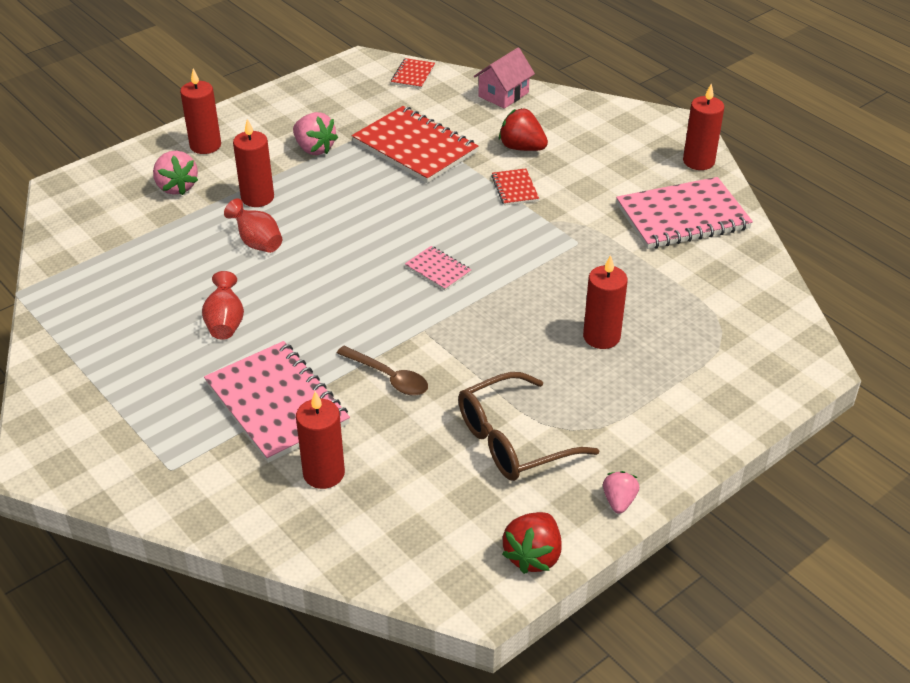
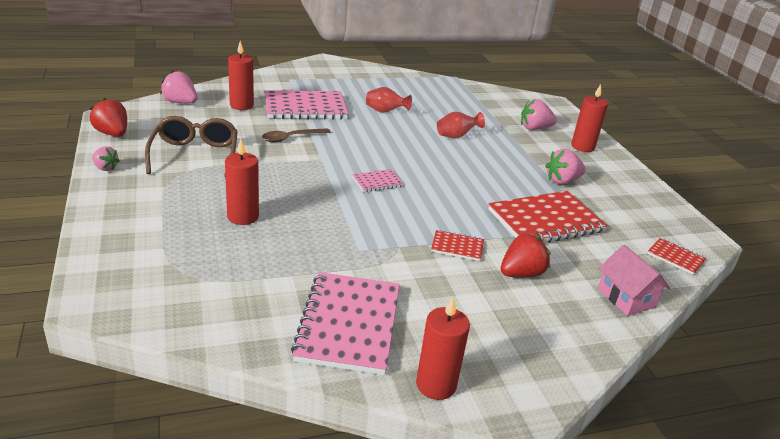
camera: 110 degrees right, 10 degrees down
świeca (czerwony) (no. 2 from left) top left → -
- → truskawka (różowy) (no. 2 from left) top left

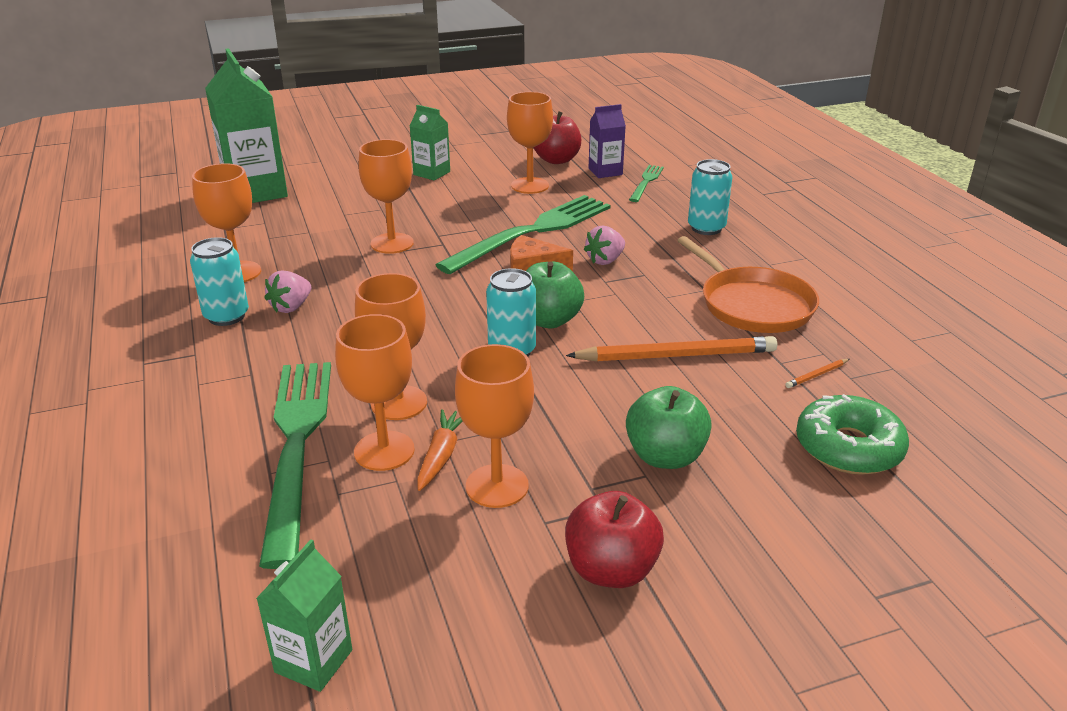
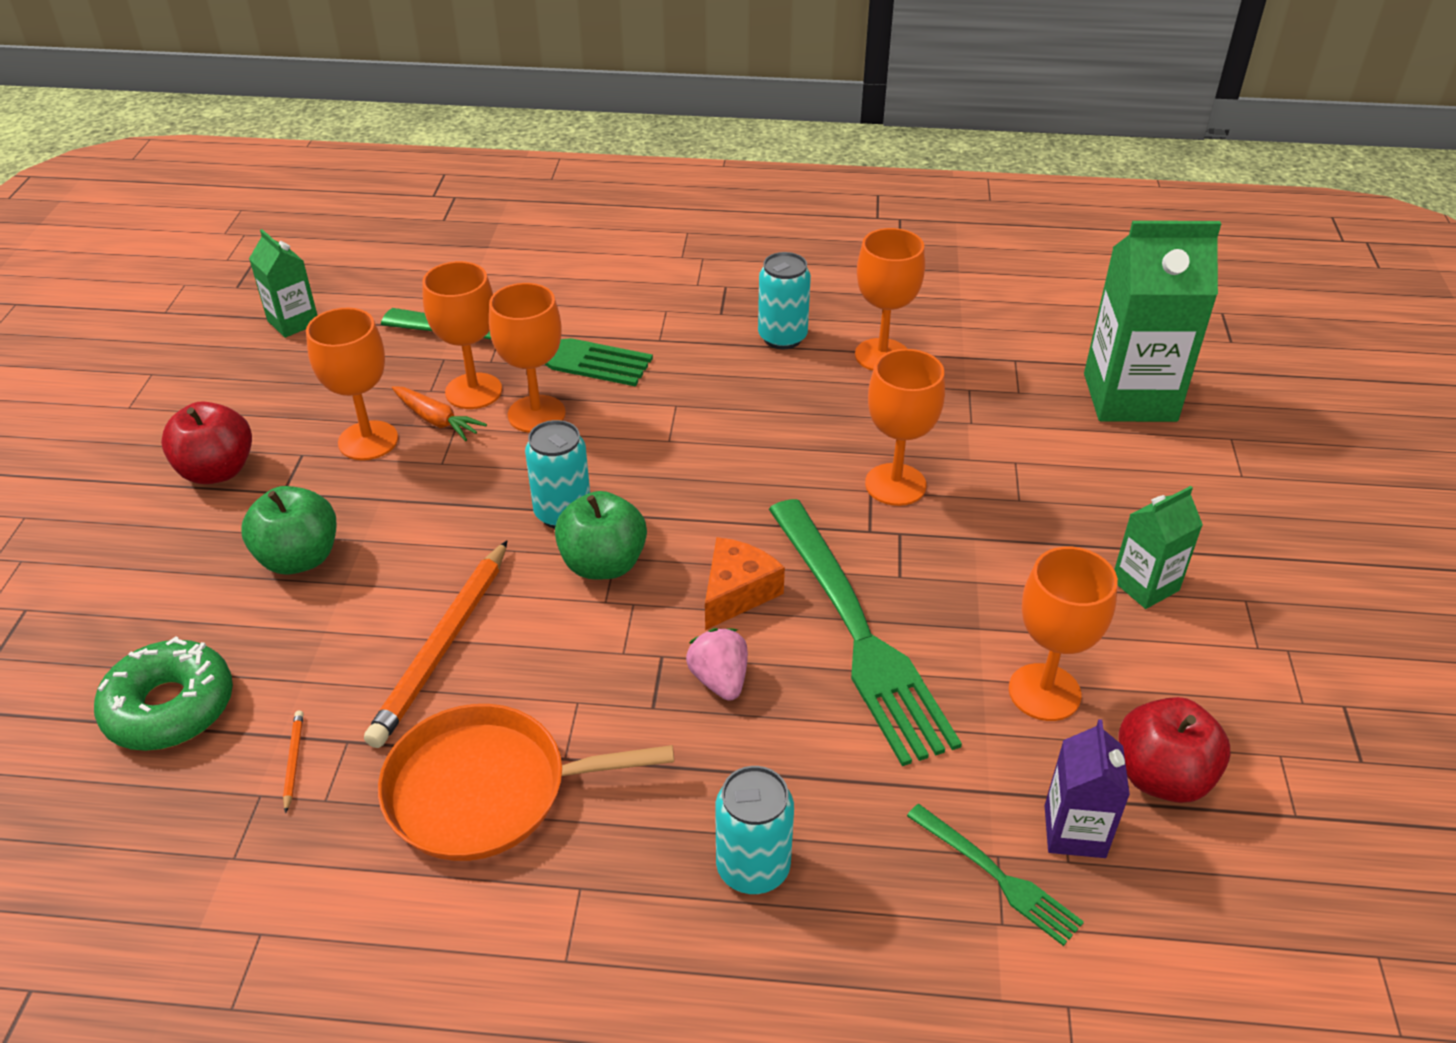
camera: 115 degrees right, 10 degrees up
truskawka (różowy) (no. 1 from left) middle left → -

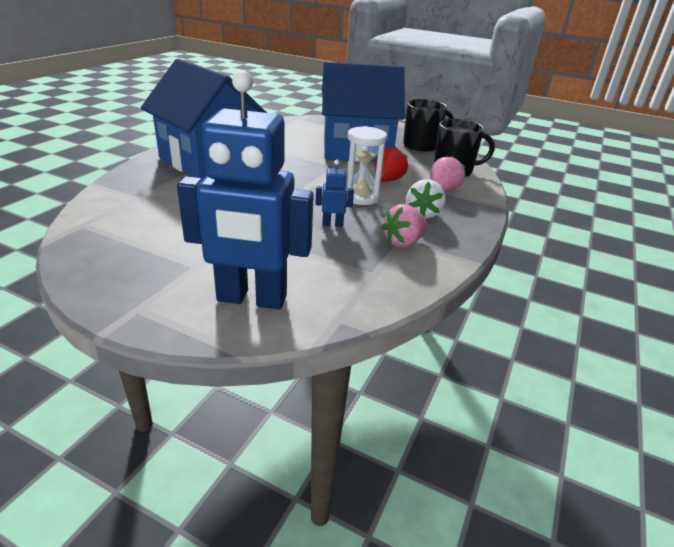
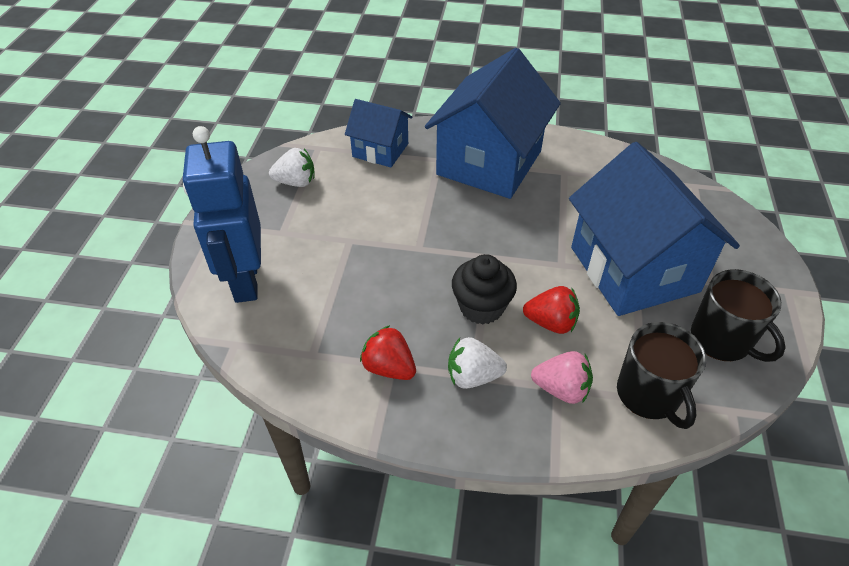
camera: 75 degrees right, 15 degrees up
robot (niebieski) (no. 2 from left) centre → -
- → truskawka (biały) (no. 1 from left) top centre
- → domek (niebieski) (no. 1 from left) top centre
klepsydra (biały) top centre → muffinka (czarny) centre
truskawka (różowy) (no. 1 from left) centre → truskawka (czerwony) (no. 1 from left) centre

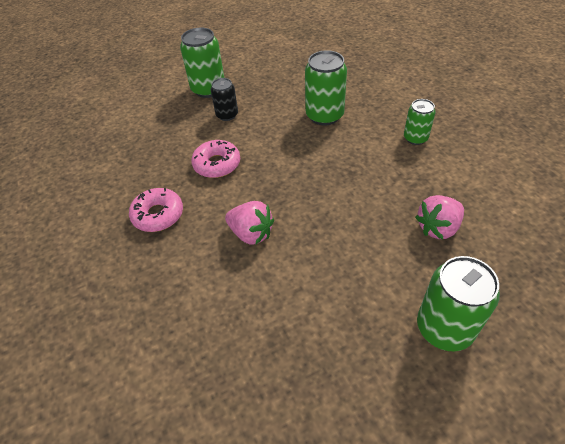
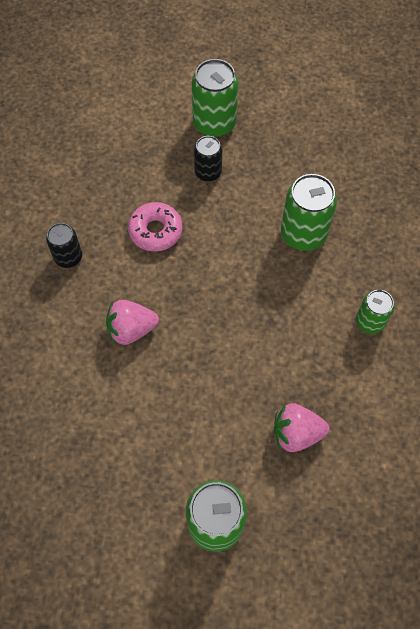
camera: 30 degrees right, 15 degrees up
donut (różowy) (no. 1 from left) middle left → puszka (czarny) (no. 1 from left) middle left
truskawka (różowy) (no. 1 from left) centre → truskawka (różowy) (no. 1 from left) middle left, 105 degrees clockwise

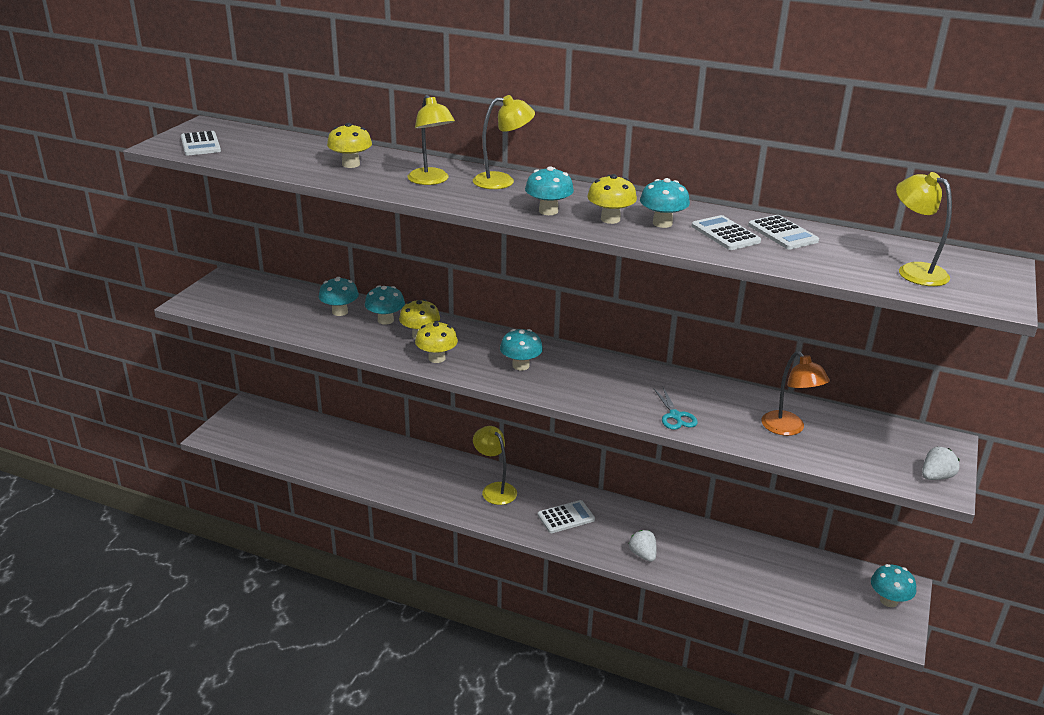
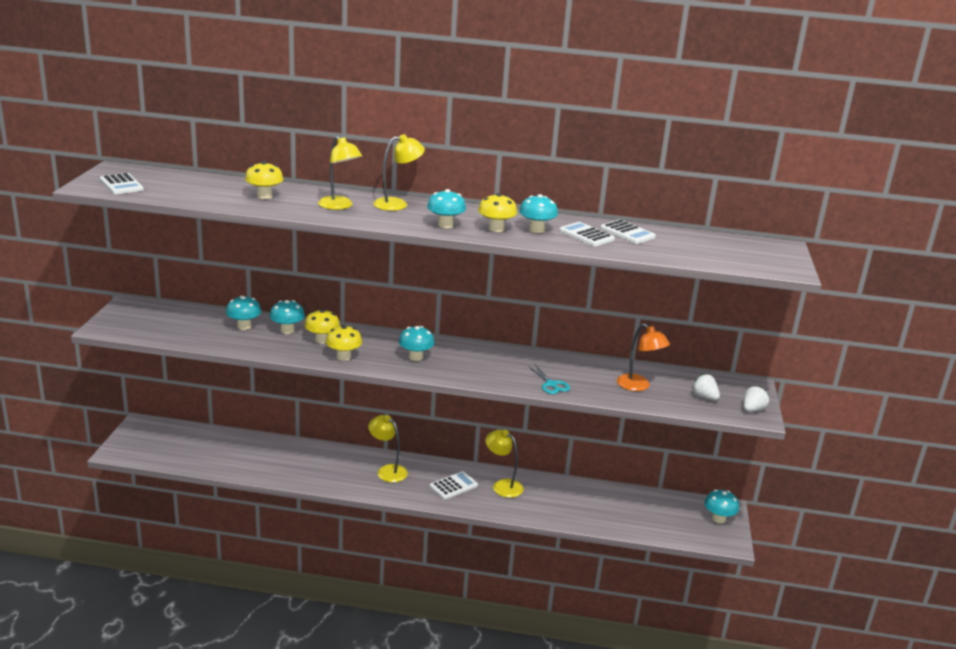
camera: 15 degrees left, 5 degrees down
truskawka (biały) (no. 1 from left) bottom centre → truskawka (biały) (no. 1 from left) middle right, shifted
lampka (żółty) (no. 4 from left) top right → lampka (żółty) (no. 4 from left) bottom centre, shifted

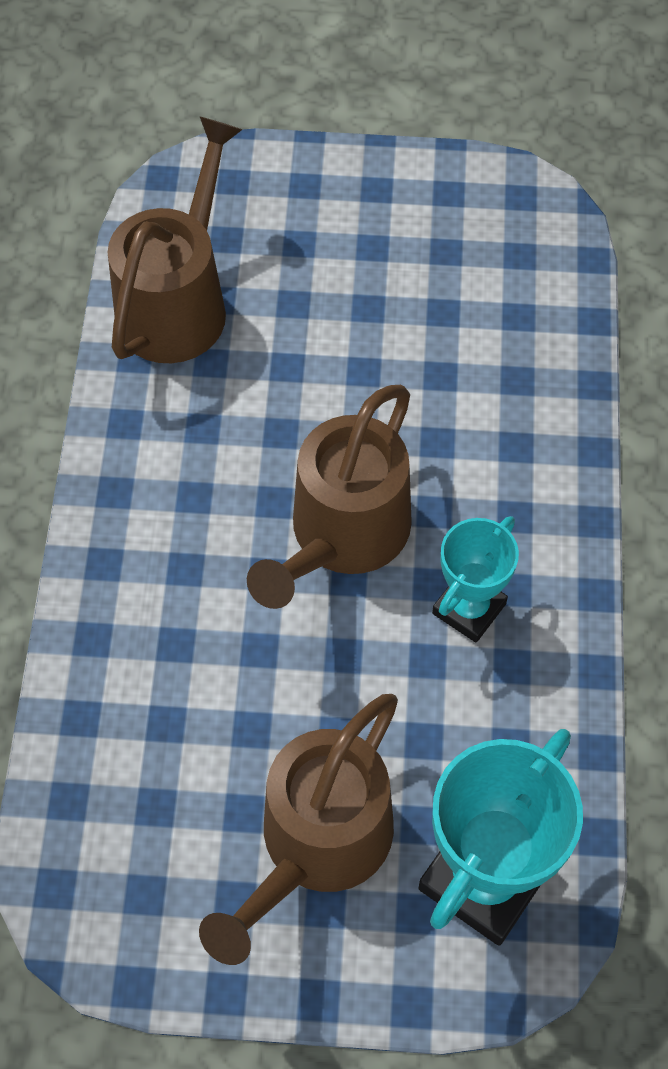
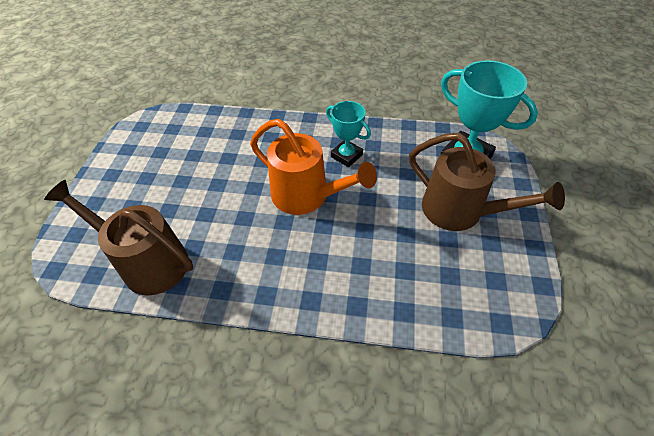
camera: 85 degrees left, 10 degrees down
konewka (brązowy) (no. 3 from left) centre → konewka (pomarańczowy) centre

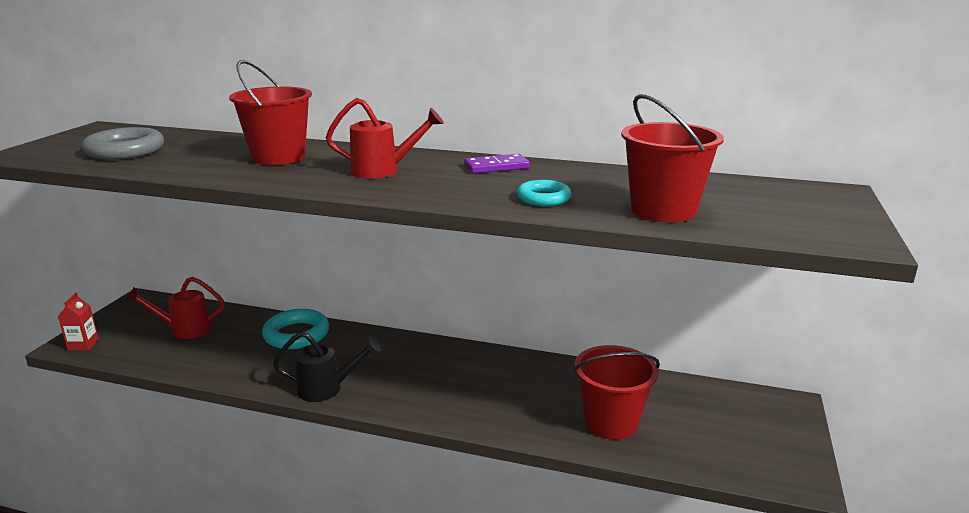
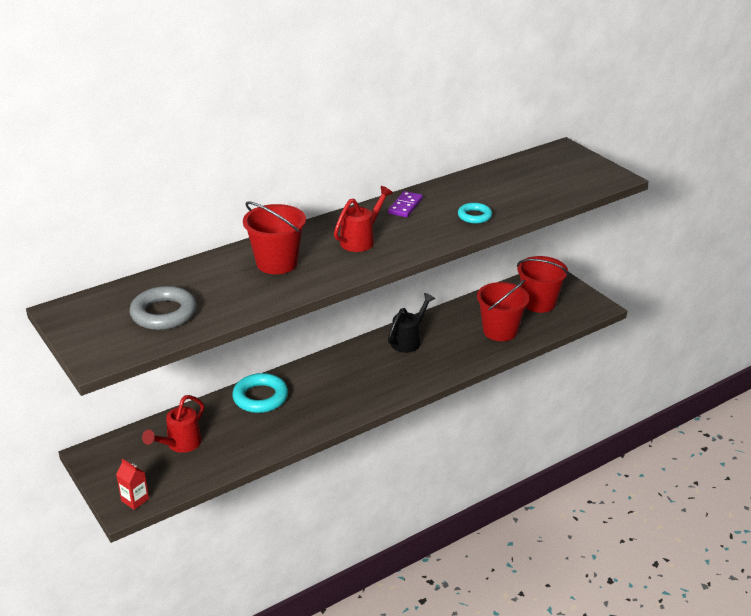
camera: 50 degrees left, 10 degrees up
konewka (czarny) bottom centre → konewka (czarny) centre, shifted
wiadro (czerwony) (no. 3 from left) top right → wiadro (czerwony) (no. 3 from left) middle right, shifted

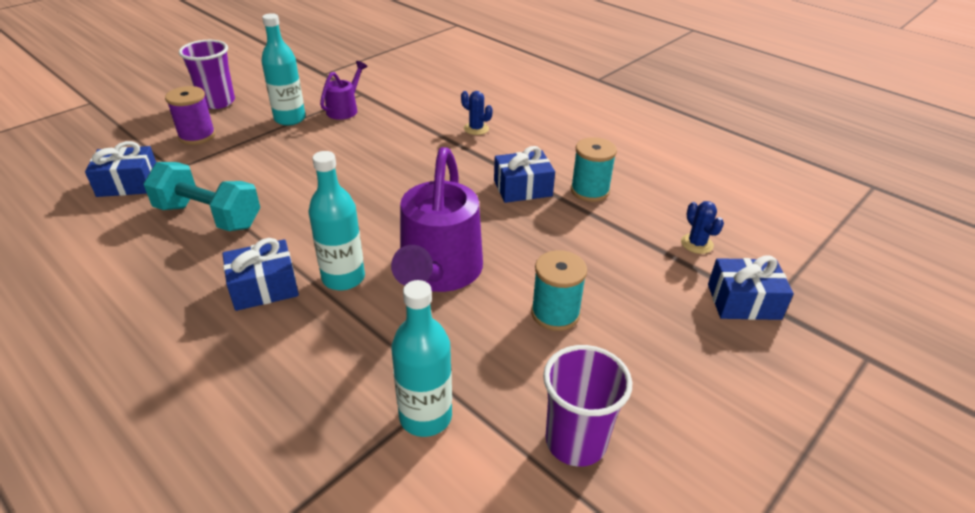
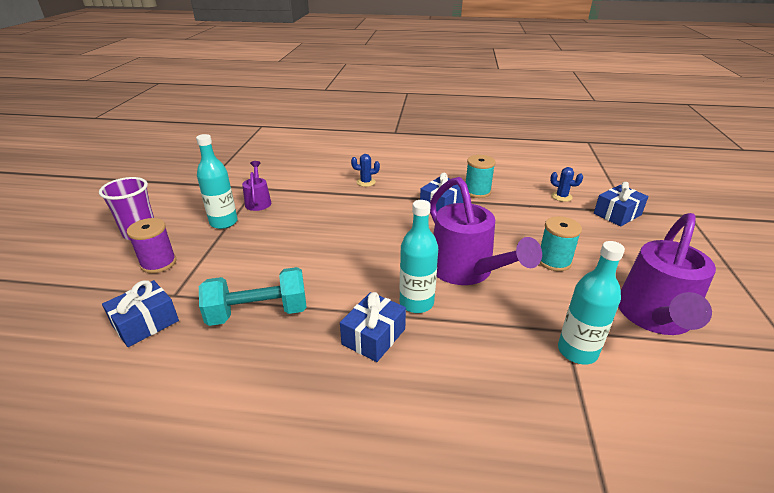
camera: 35 degrees left, 5 degrees down
szklanka (fioletowy) (no. 2 from left) bottom centre → konewka (fioletowy) (no. 3 from left) middle right

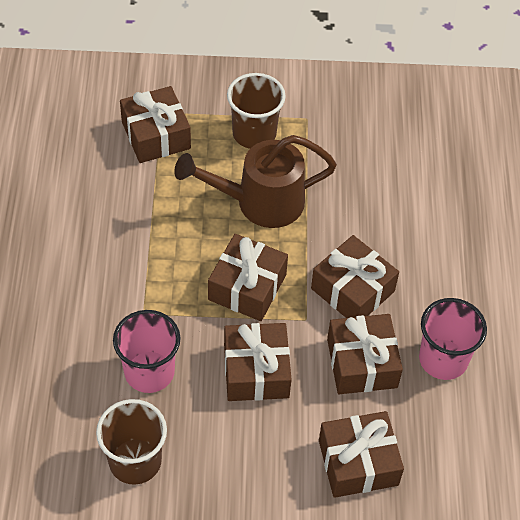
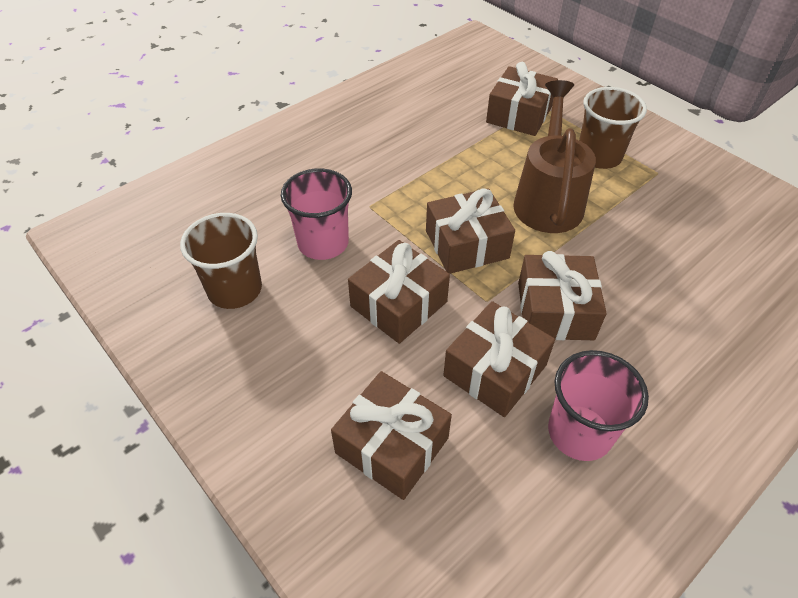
camera: 50 degrees right, 5 degrees down
konewka (brązowy) centre → konewka (brązowy) top right, 60 degrees clockwise

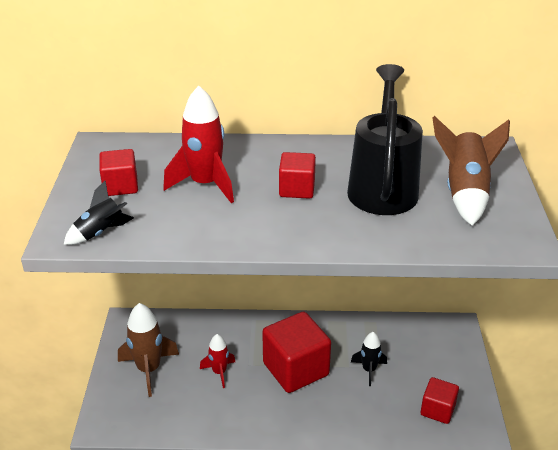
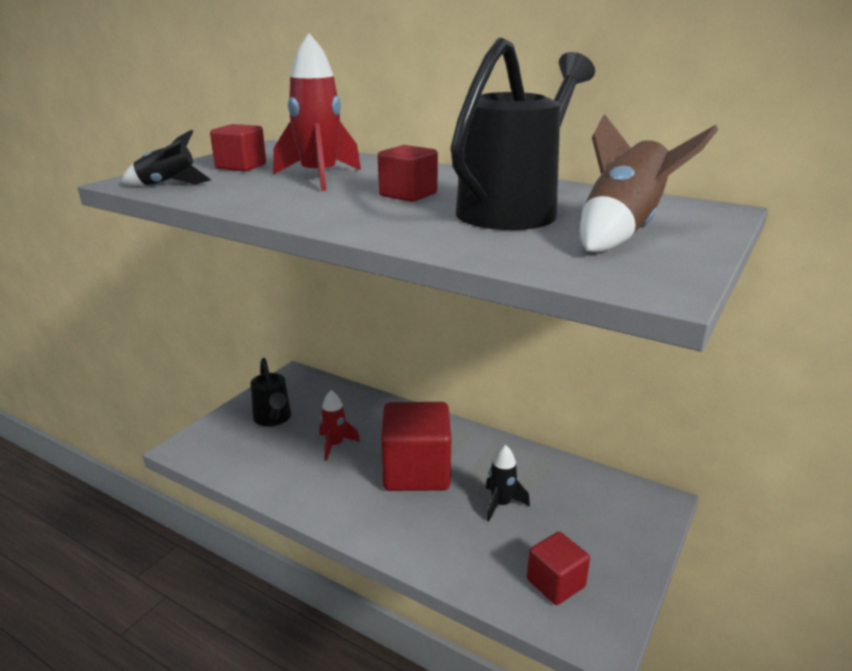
camera: 30 degrees right, 10 degrees down
rakieta (brązowy) (no. 1 from left) bottom left → konewka (czarny) (no. 1 from left) middle left

